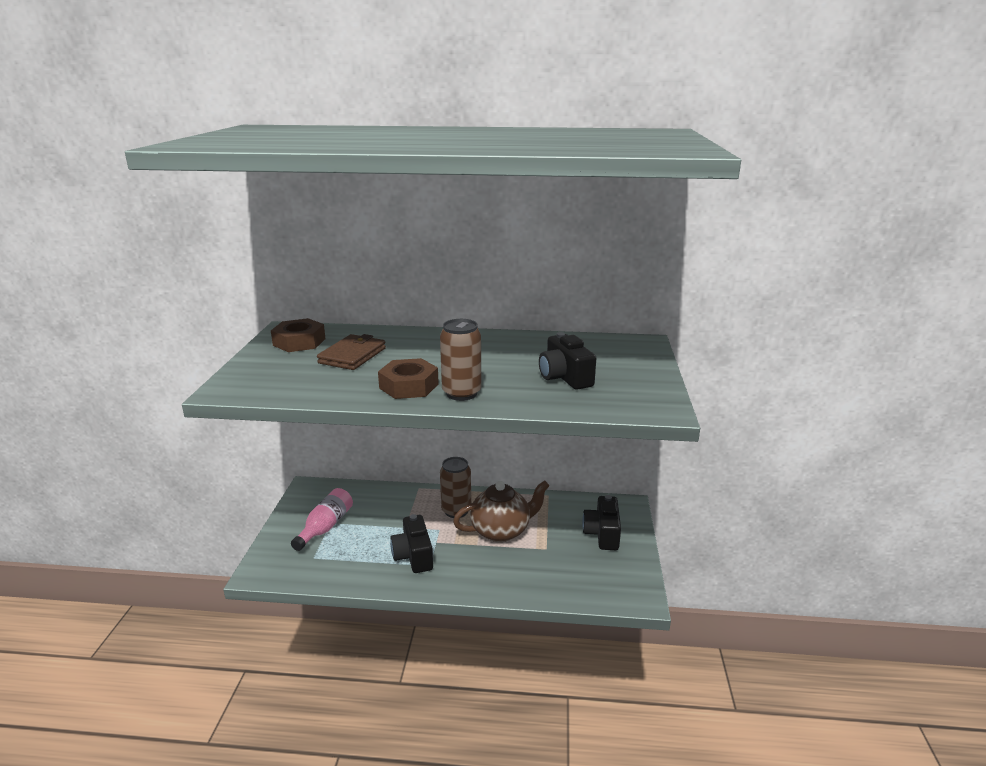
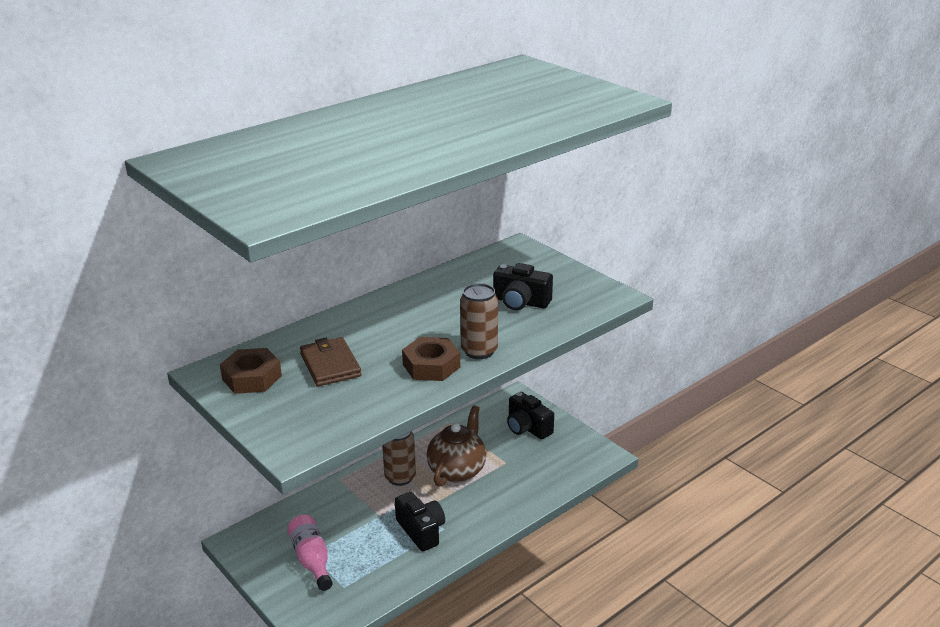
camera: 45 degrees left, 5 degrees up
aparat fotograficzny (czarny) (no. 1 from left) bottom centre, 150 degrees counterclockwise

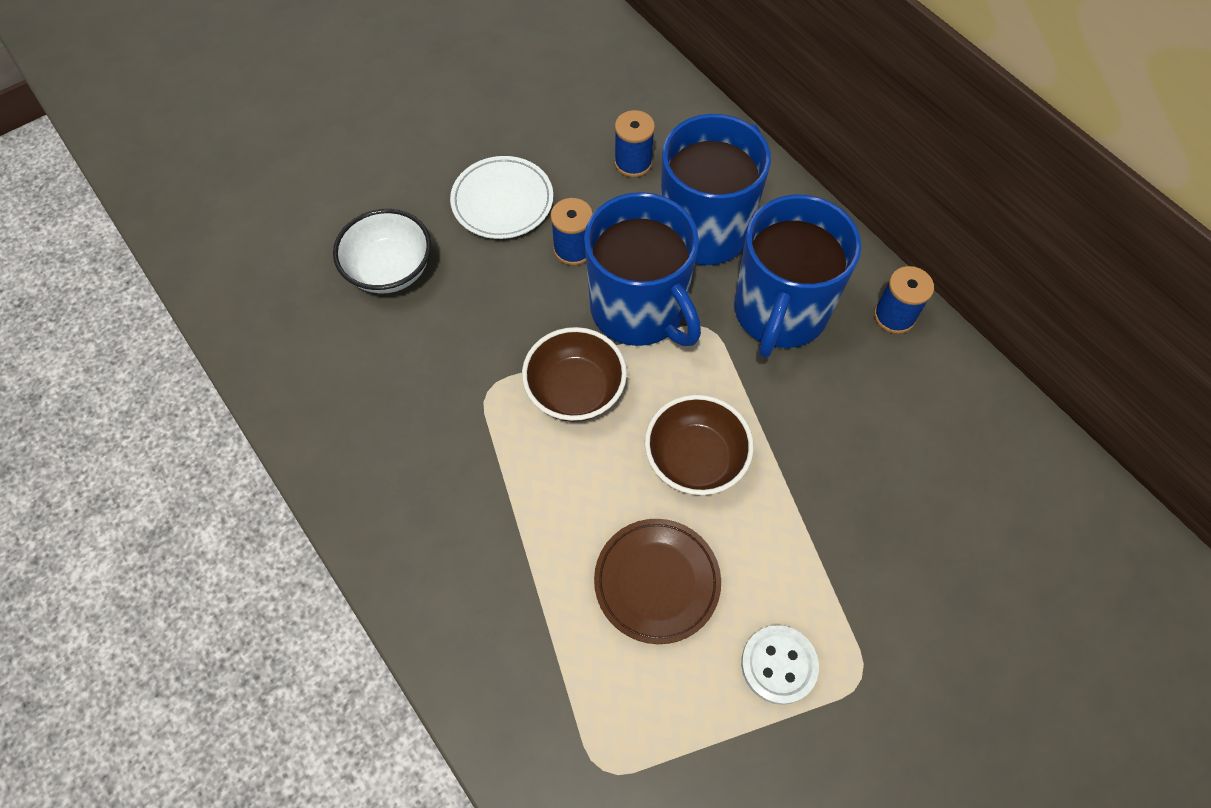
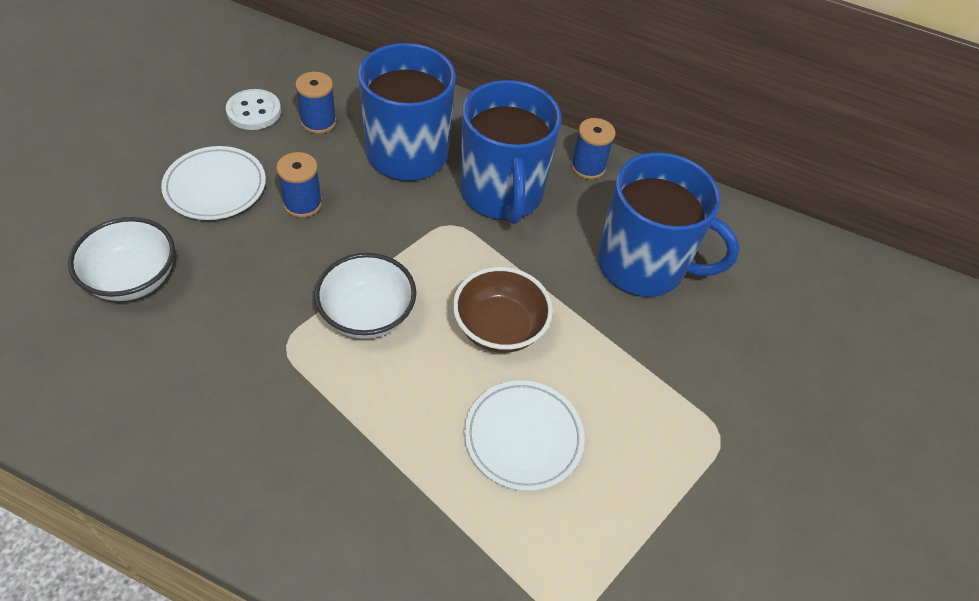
camera: 35 degrees left, 10 degrees down
kubek (niebieski) (no. 1 from left in the first image) top centre → kubek (niebieski) (no. 3 from left) middle right, shifted
guzik (biały) bottom centre → guzik (biały) top left, shifted
miska (brązowy) (no. 1 from left) centre → miska (biały) (no. 2 from left) centre
talerz (brązowy) bottom centre → talerz (biały) (no. 2 from left) bottom centre

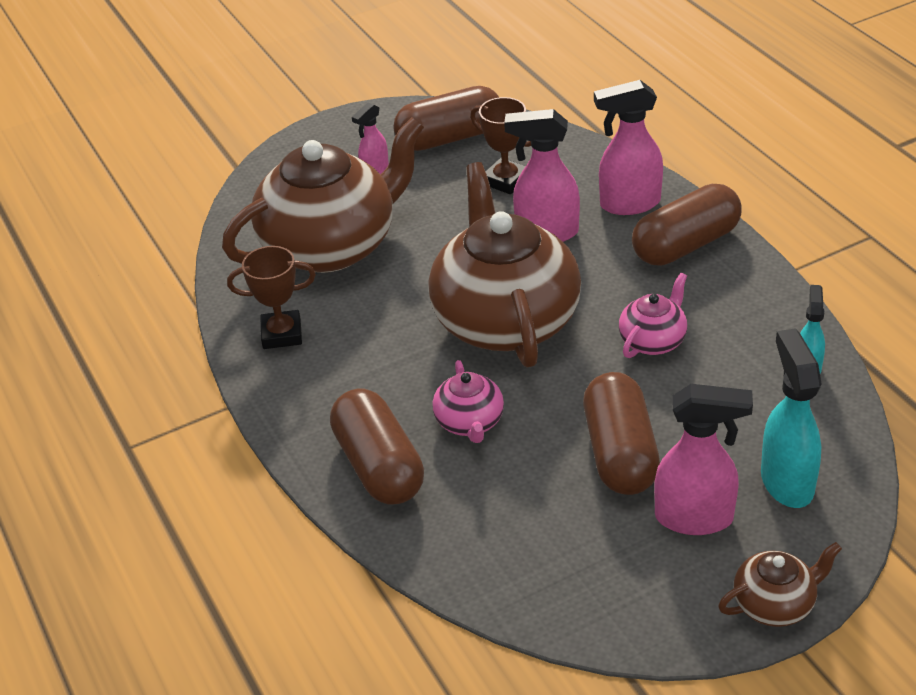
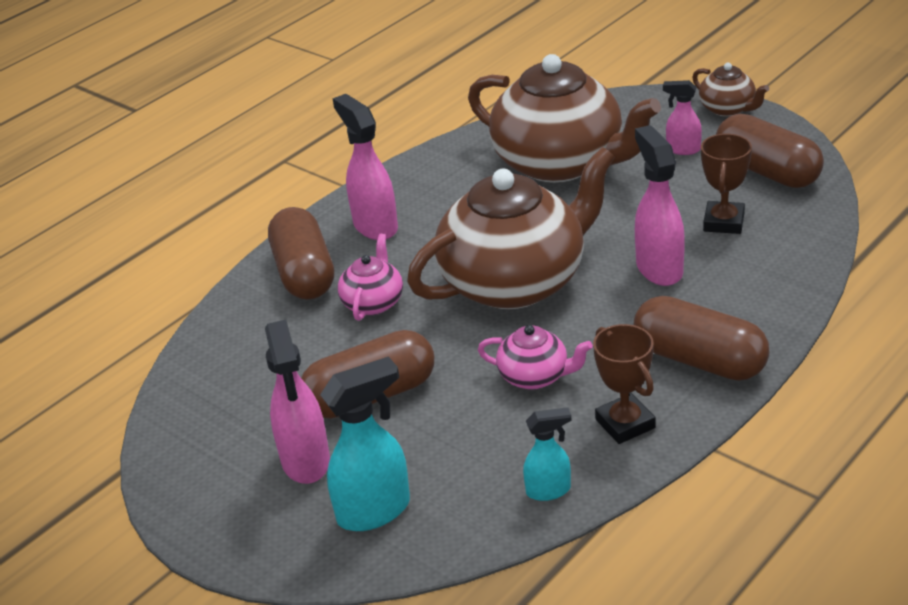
camera: 70 degrees right, 5 degrees down
puchar (brązowy) (no. 1 from left) middle left → puchar (brązowy) (no. 1 from left) middle right, shifted
spryskiwacz (różowy) (no. 3 from left in the first image) top right → spryskiwacz (różowy) (no. 2 from left) top centre, shifted
imbryk (brązowy) (no. 3 from left) bottom right → imbryk (brązowy) (no. 3 from left) top right, shifted
kapsułka (brązowy) (no. 1 from left) centre → kapsułka (brązowy) (no. 1 from left) middle left, 60 degrees counterclockwise
imbryk (różowy) (no. 1 from left) centre, 135 degrees clockwise

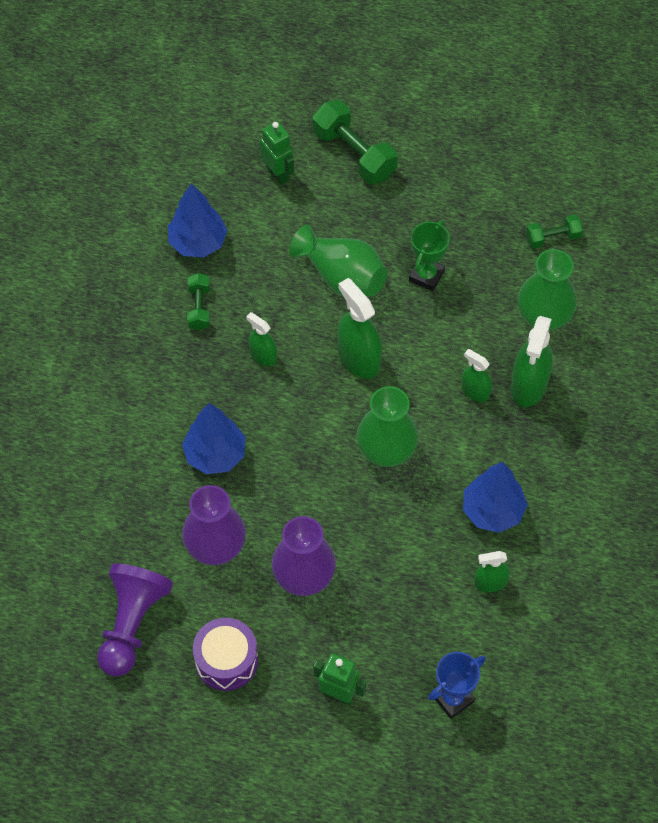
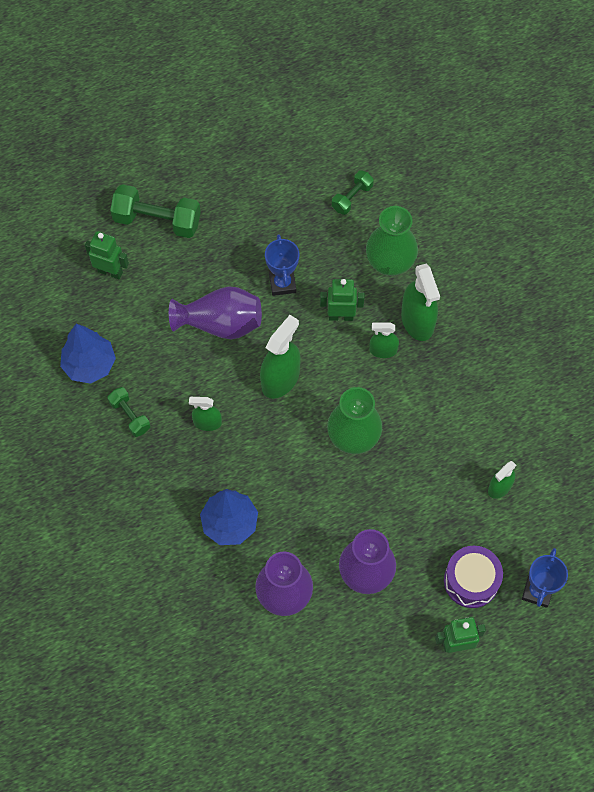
camera: 35 degrees left, 5 degrees up
pionek (fioletowy) bottom left → -
drzewko (niebieski) (no. 3 from left) middle right → -
- → robot (zielony) (no. 2 from left) centre
bęben (fioletowy) bottom centre → bęben (fioletowy) bottom right, shifted
wazon (zielony) (no. 1 from left) top centre → wazon (fioletowy) (no. 1 from left) centre
puchar (zielony) top centre → puchar (niebieski) (no. 1 from left) centre
spryskiwacz (zielony) (no. 2 from left) centre, 105 degrees clockwise

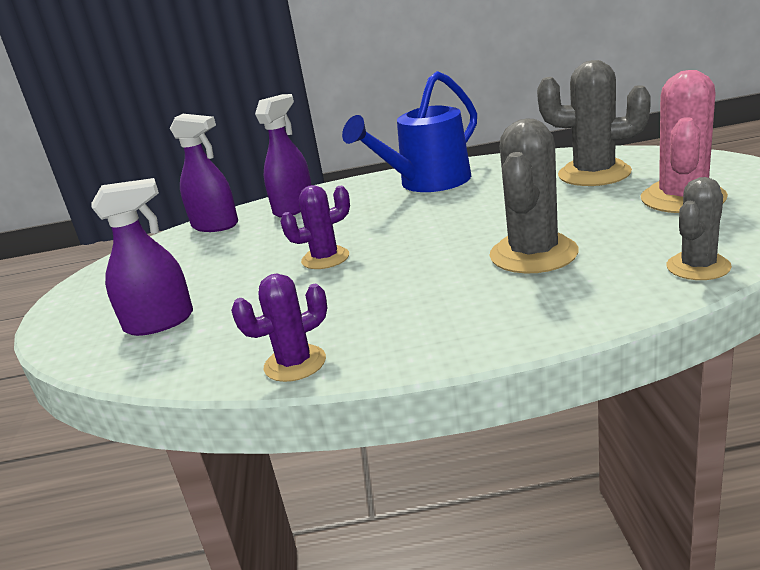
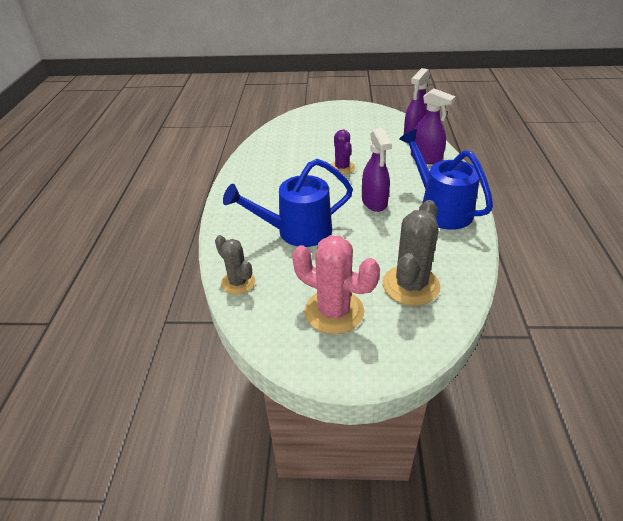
camera: 95 degrees right, 15 degrees up
kaktus (fioletowy) (no. 1 from left) centre → -
spryskiwacz (fioletowy) (no. 1 from left) middle left → spryskiwacz (fioletowy) (no. 1 from left) top centre, shifted
kaktus (szary) (no. 1 from left) middle right → konewka (niebieski) (no. 1 from left) centre

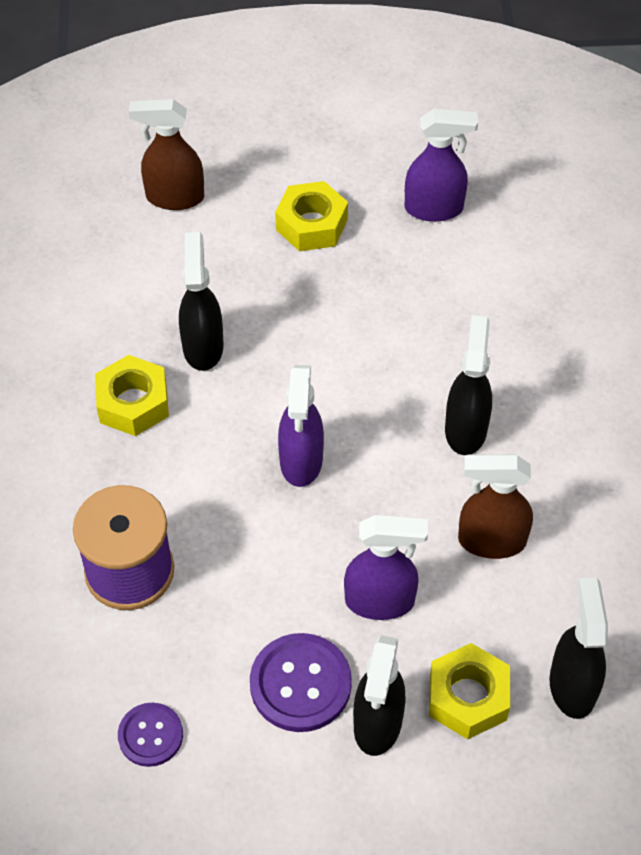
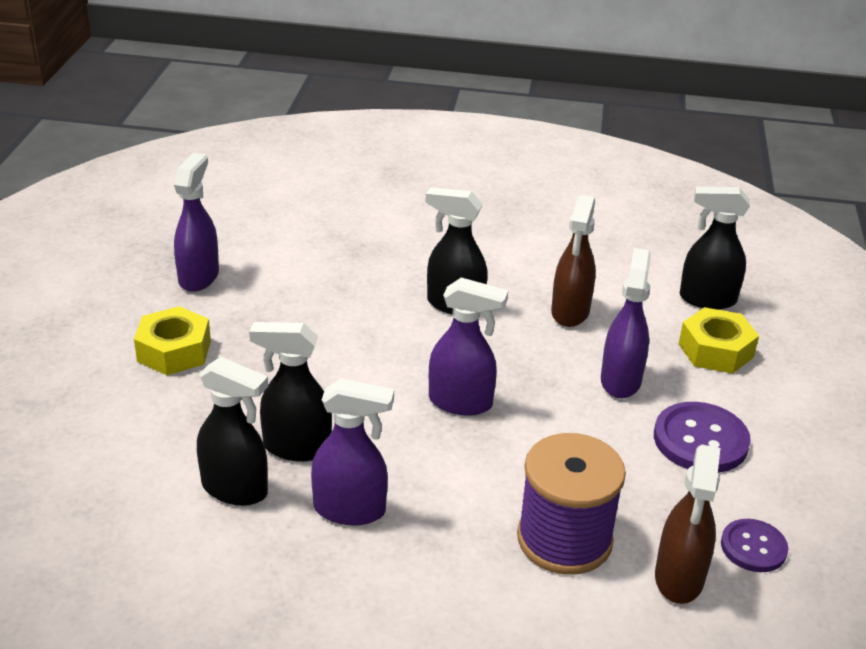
camera: 80 degrees left, 20 degrees down
spryskiwacz (brązowy) (no. 1 from left in the first image) top left → spryskiwacz (brązowy) (no. 2 from left) bottom right, shifted
spryskiwacz (czarny) (no. 2 from left in the first image) bottom centre → spryskiwacz (czarny) (no. 1 from left) middle left, shifted
nakrętka (żółty) (no. 1 from left) middle left → spryskiwacz (fioletowy) (no. 2 from left) bottom centre

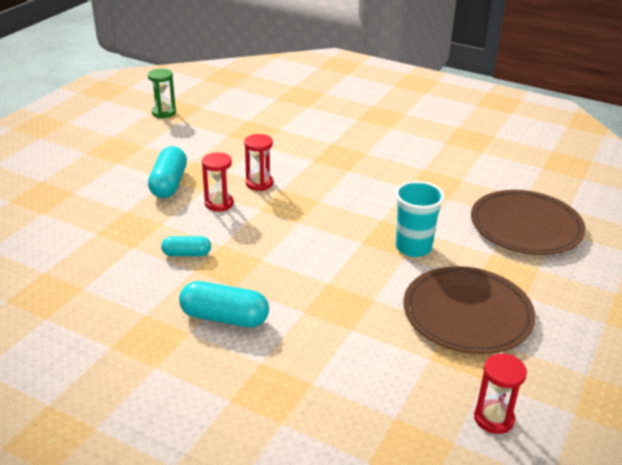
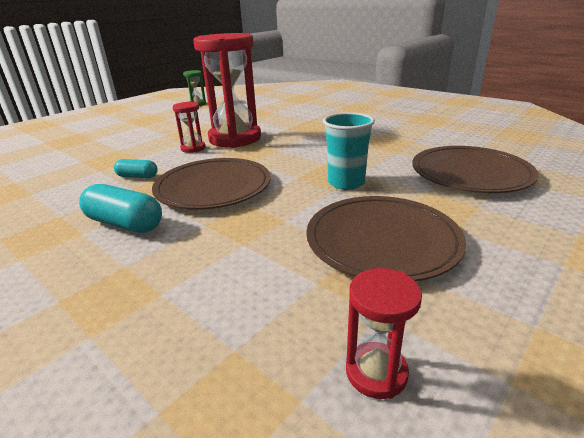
camera: 15 degrees right, 5 degrees down
kapsułka (turkusowy) (no. 1 from left) middle left → -
- → talerz (brązowy) (no. 1 from left) centre
klepsydra (czerwony) (no. 2 from left) centre → klepsydra (czerwony) (no. 2 from left) top centre, x2.26

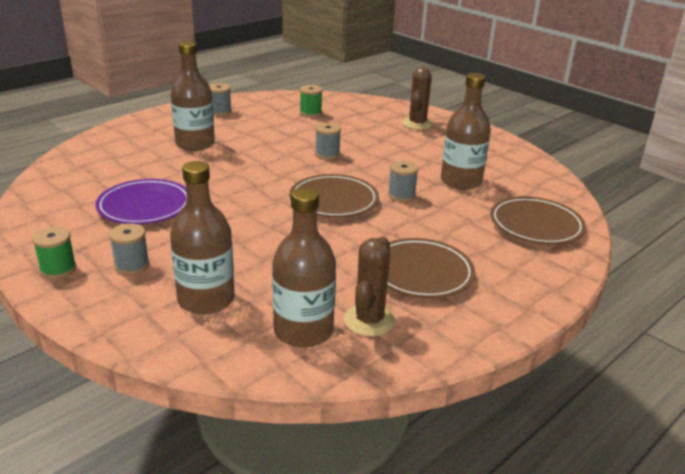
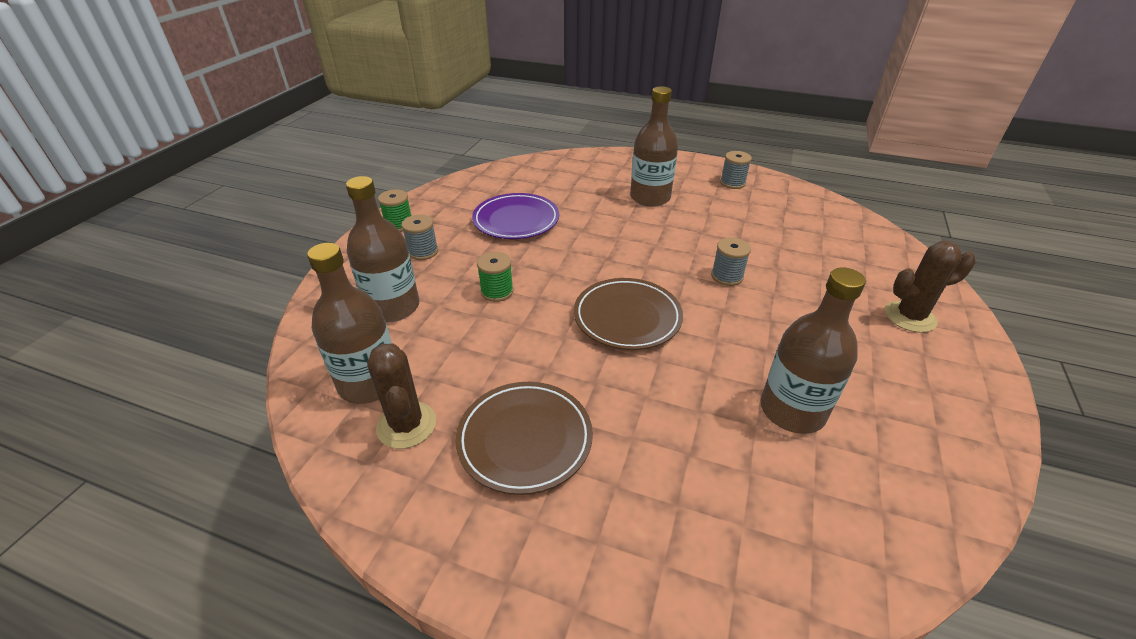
camera: 65 degrees right, 10 degrees up
szpulka (szary) (no. 4 from left) centre → -
talerz (brązowy) (no. 3 from left) middle right → -
szpulka (zielony) (no. 2 from left) top centre → szpulka (zielony) (no. 2 from left) centre, shifted
kaktus (brązowy) (no. 1 from left) centre, 75 degrees clockwise

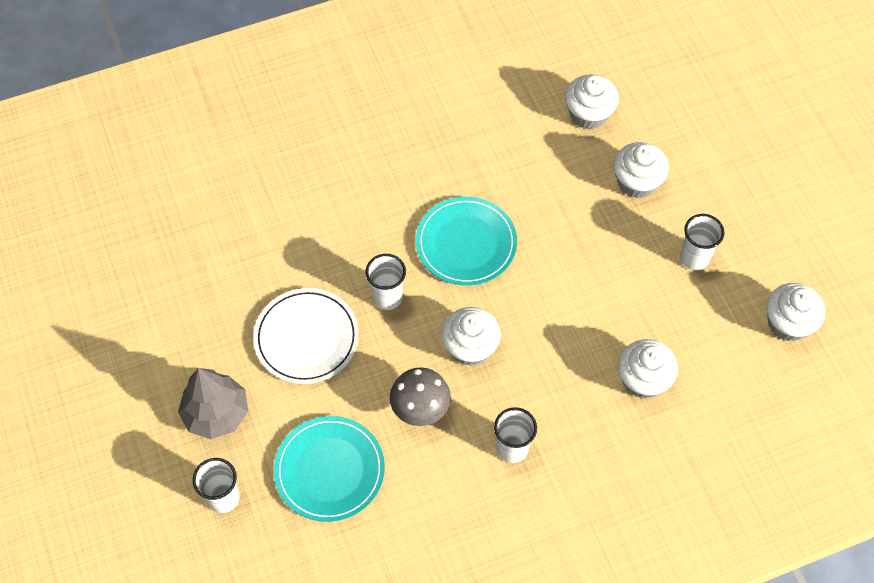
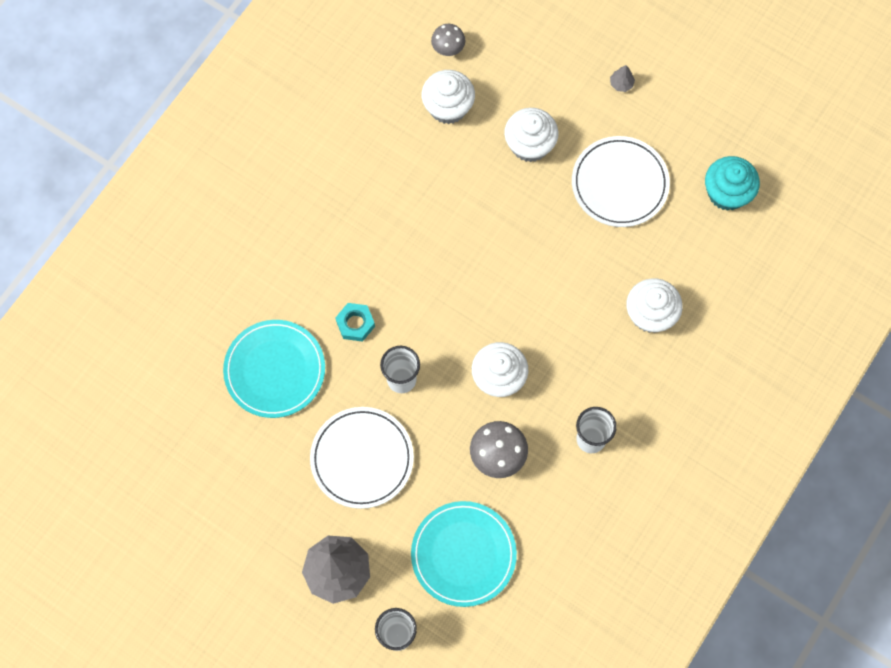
camera: 35 degrees left, 10 degrees up
- → nakrętka (turkusowy) centre
- → grzyb (szary) (no. 1 from left) top centre
- → drzewko (szary) (no. 2 from left) top right
talerz (turkusowy) (no. 2 from left in the first image) centre → talerz (turkusowy) (no. 1 from left) middle left, shifted
szklanka (biały) (no. 4 from left) middle right → talerz (biały) (no. 2 from left) top right
muffinka (biały) (no. 5 from left) middle right → muffinka (turkusowy) top right

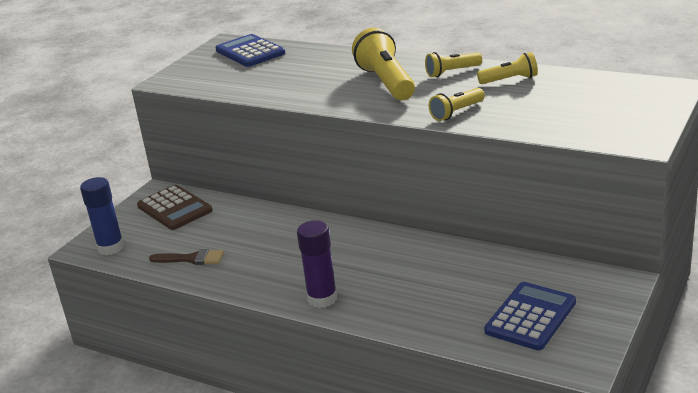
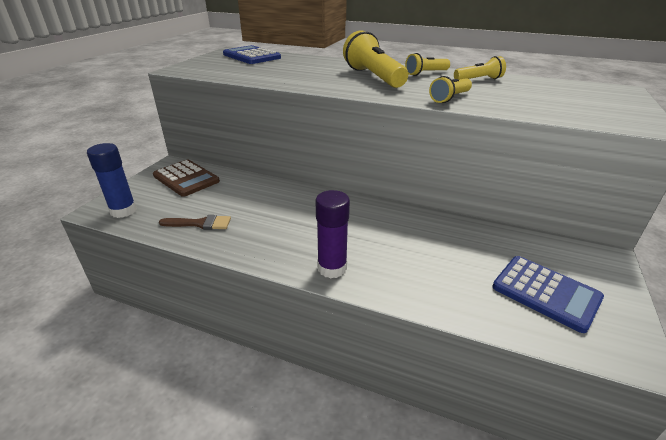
camera: 10 degrees left, 5 degrees up
kalkulator (niebieski) (no. 2 from left) bottom right, 105 degrees clockwise

